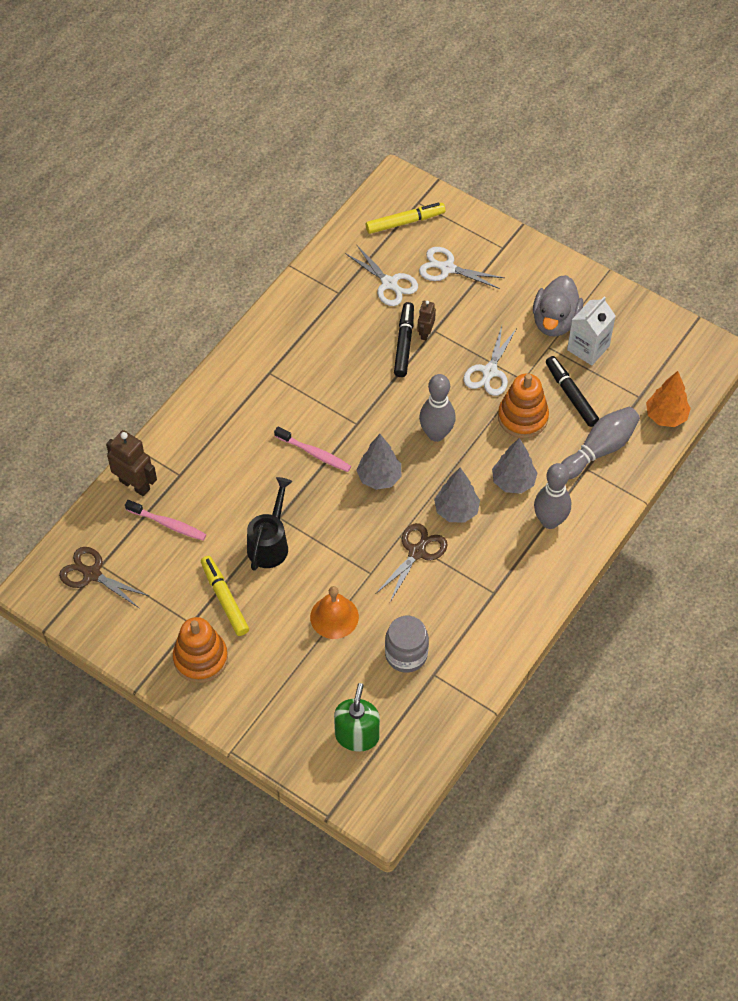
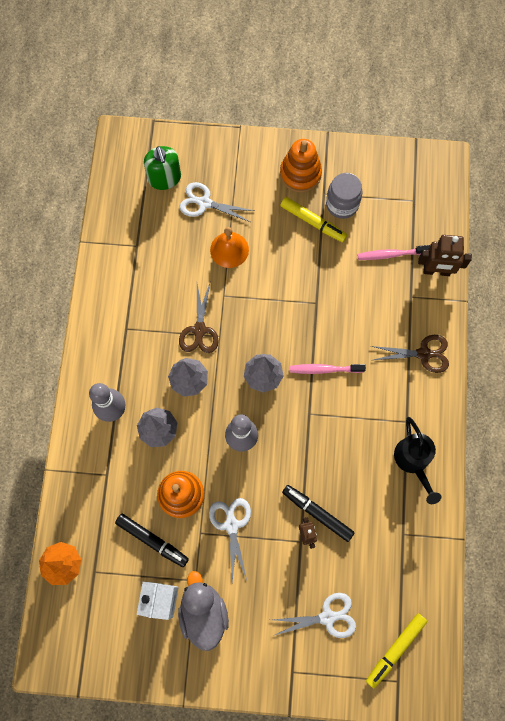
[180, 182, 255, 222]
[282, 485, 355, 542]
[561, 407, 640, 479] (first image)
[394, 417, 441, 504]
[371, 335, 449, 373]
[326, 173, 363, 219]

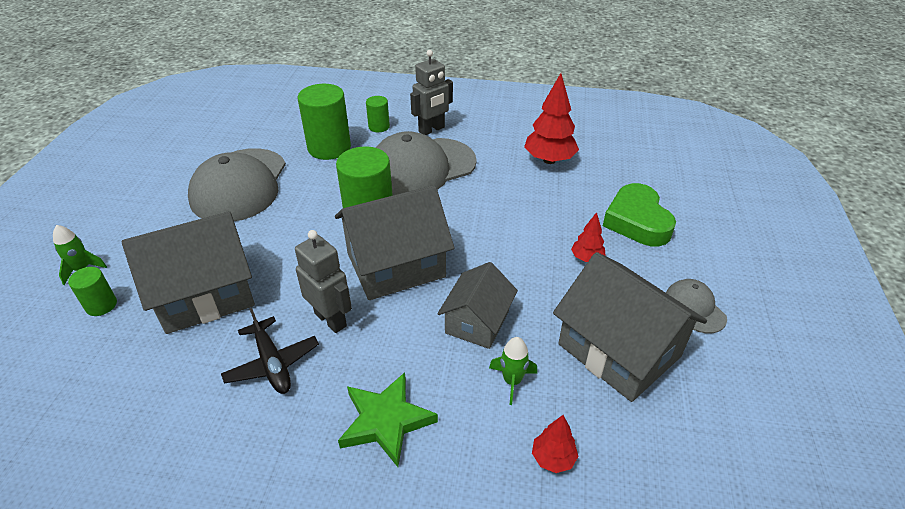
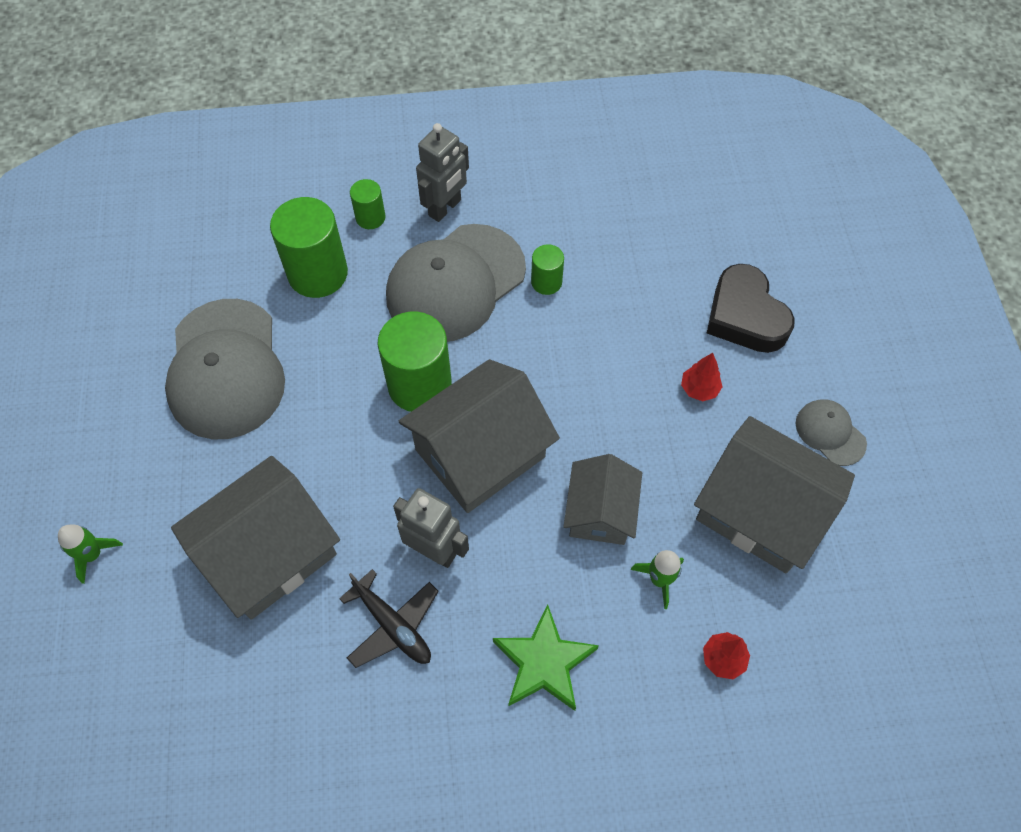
[524, 73, 579, 164] (first image)
[707, 264, 795, 353]
[531, 244, 564, 295]

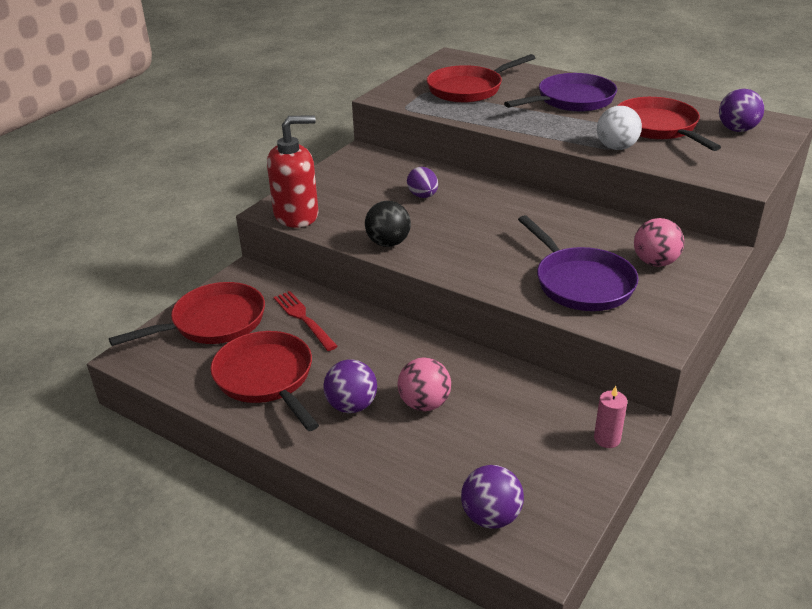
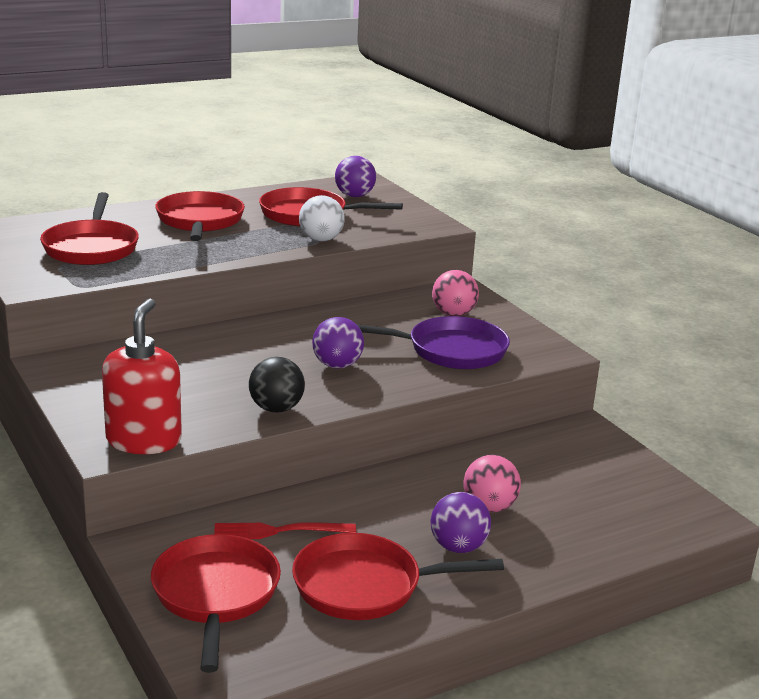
[155, 191, 245, 241]
[407, 167, 438, 198] (first image)
[594, 386, 627, 448] (first image)
[312, 317, 364, 369]

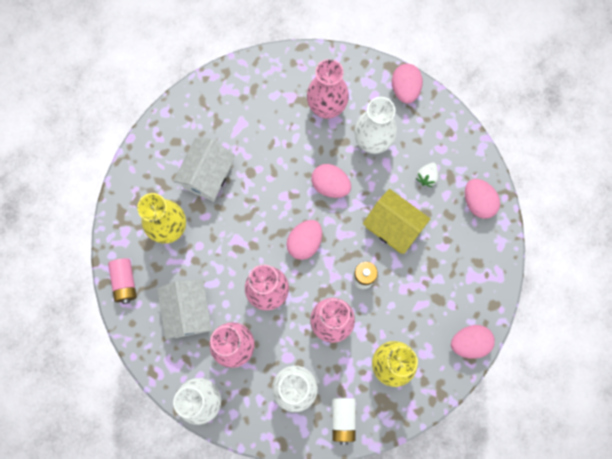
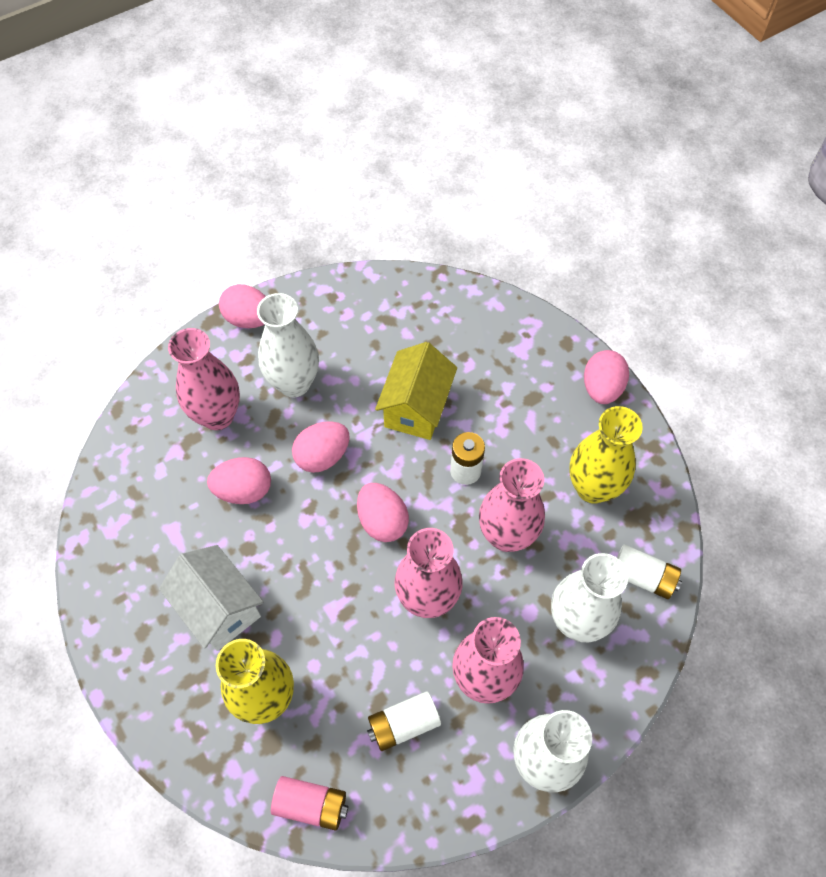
[416, 163, 438, 187] (first image)
[207, 457, 271, 504]
[375, 342, 457, 440]
[367, 691, 441, 751]

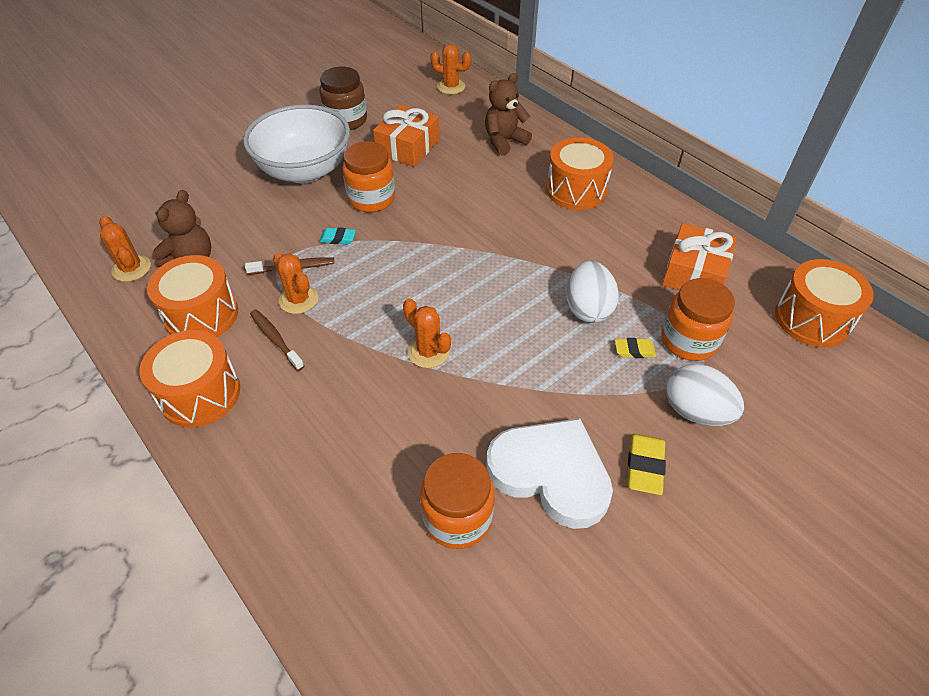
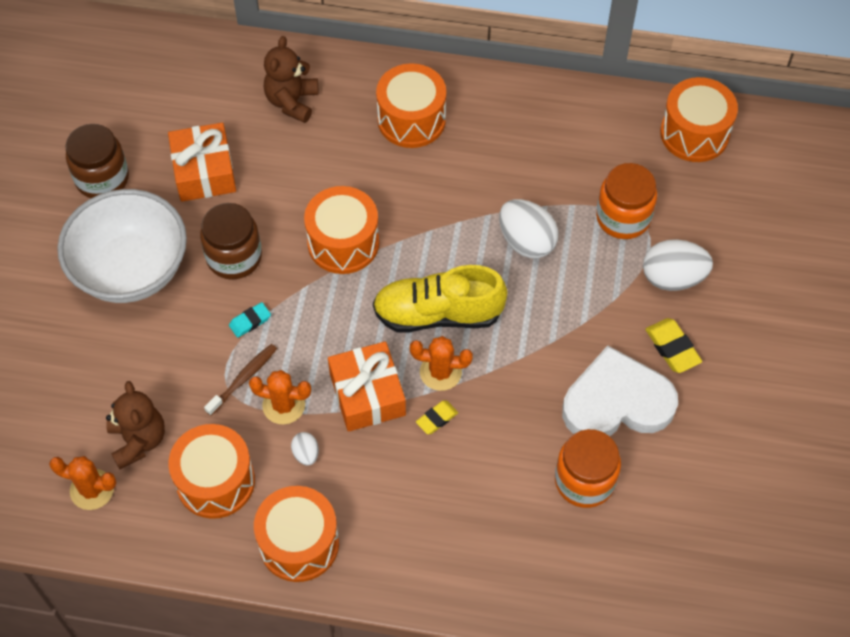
[430, 44, 471, 94] (first image)
[200, 203, 262, 279]
[328, 341, 406, 432]
[291, 432, 319, 466]
[416, 400, 458, 434]
[304, 186, 379, 274]
[373, 265, 508, 333]

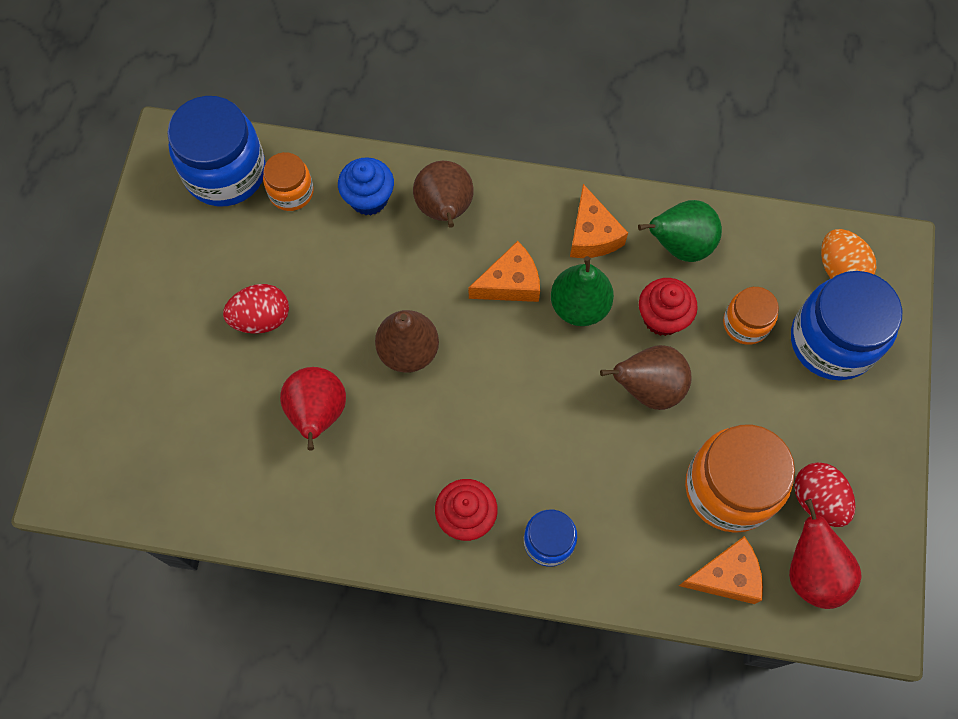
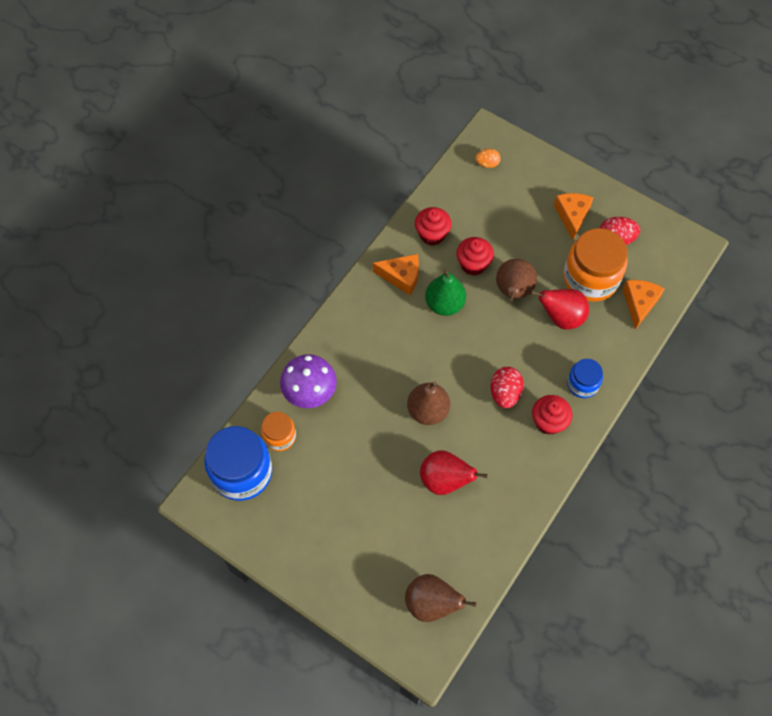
[280, 354, 337, 408]
[405, 574, 477, 622]
[415, 207, 452, 245]
[475, 149, 501, 168]
[554, 193, 594, 240]
[791, 271, 902, 380] (first image)
[490, 367, 524, 409]
[723, 287, 779, 345] (first image)
[530, 289, 589, 330]

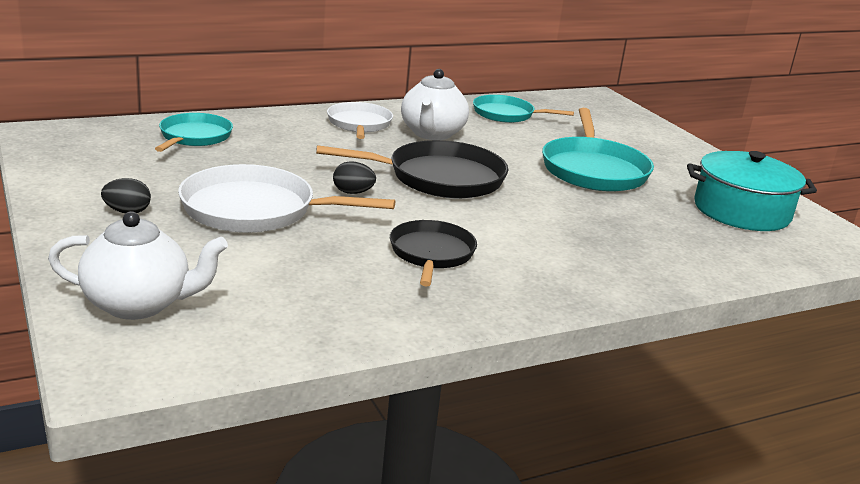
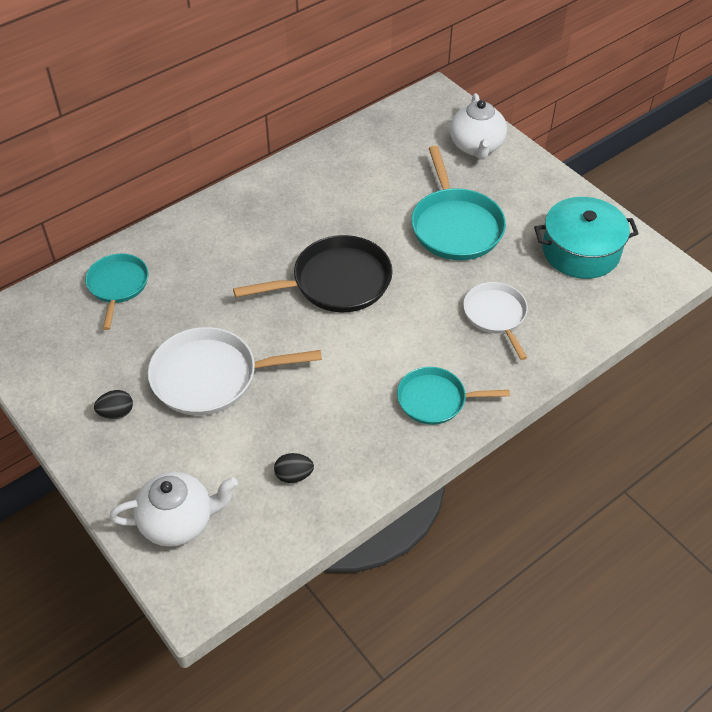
[450, 93, 507, 160]
[397, 367, 510, 425]
[463, 282, 528, 360]
[274, 453, 314, 483]
[390, 220, 477, 287] (first image)

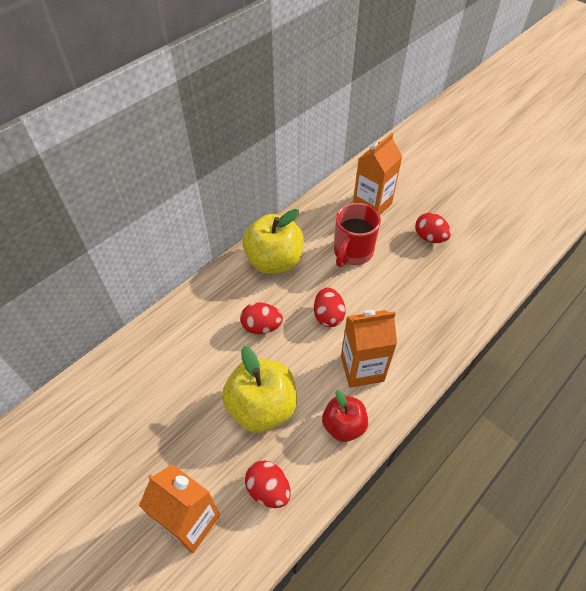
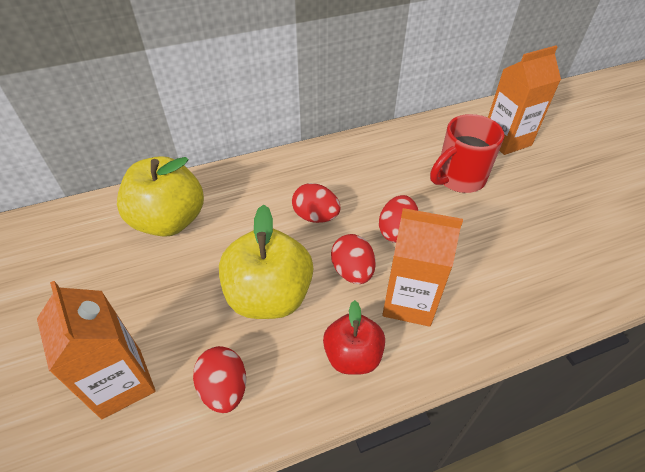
[117, 156, 204, 237]
[331, 234, 376, 284]

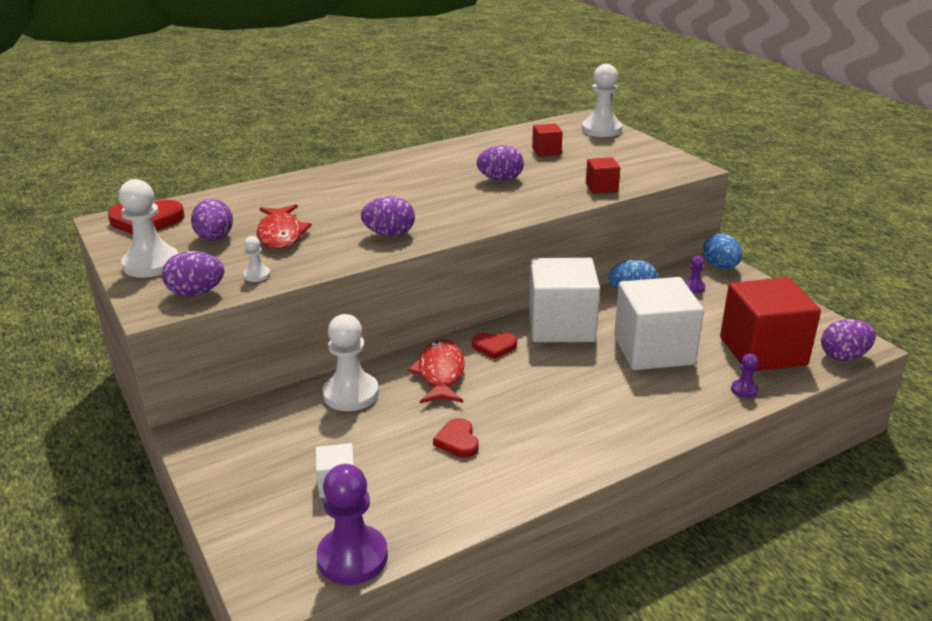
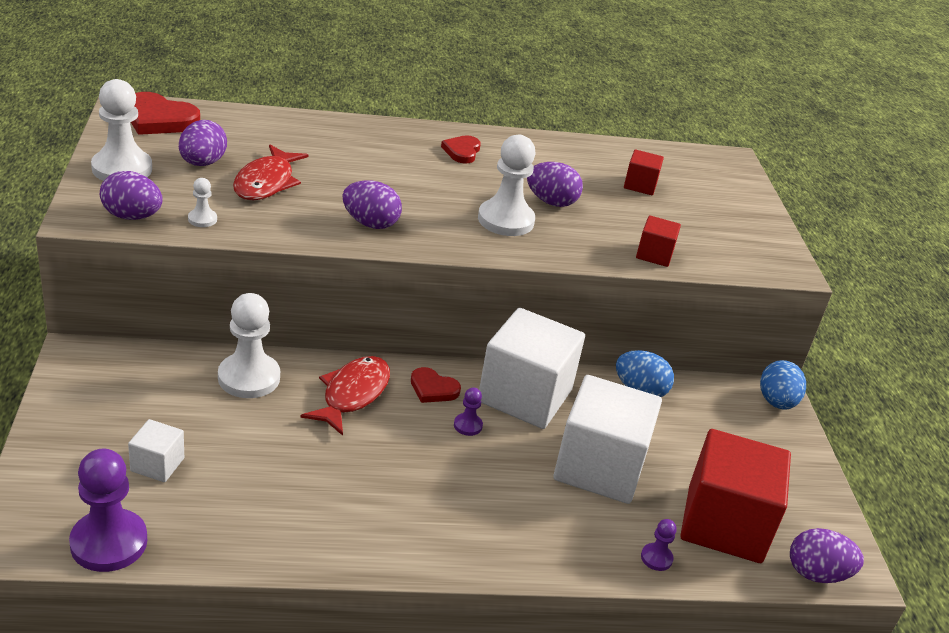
[478, 135, 535, 236]
[454, 388, 483, 436]
[441, 135, 481, 164]

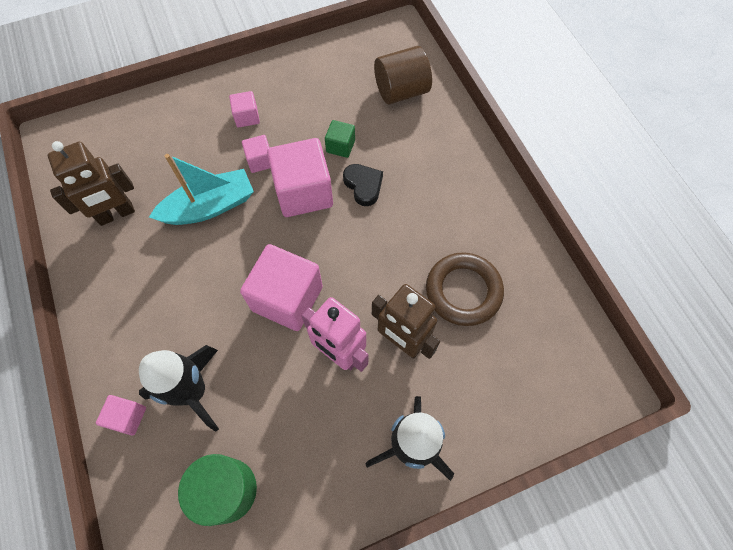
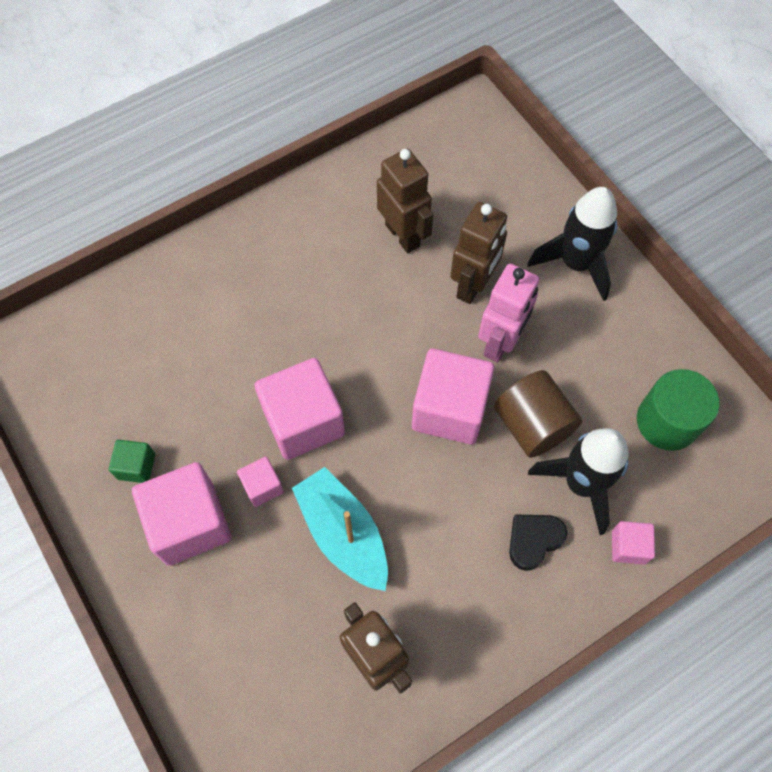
[494, 370, 582, 458]
[132, 462, 231, 566]
[109, 440, 155, 483]
[509, 514, 567, 571]
[377, 149, 433, 253]

